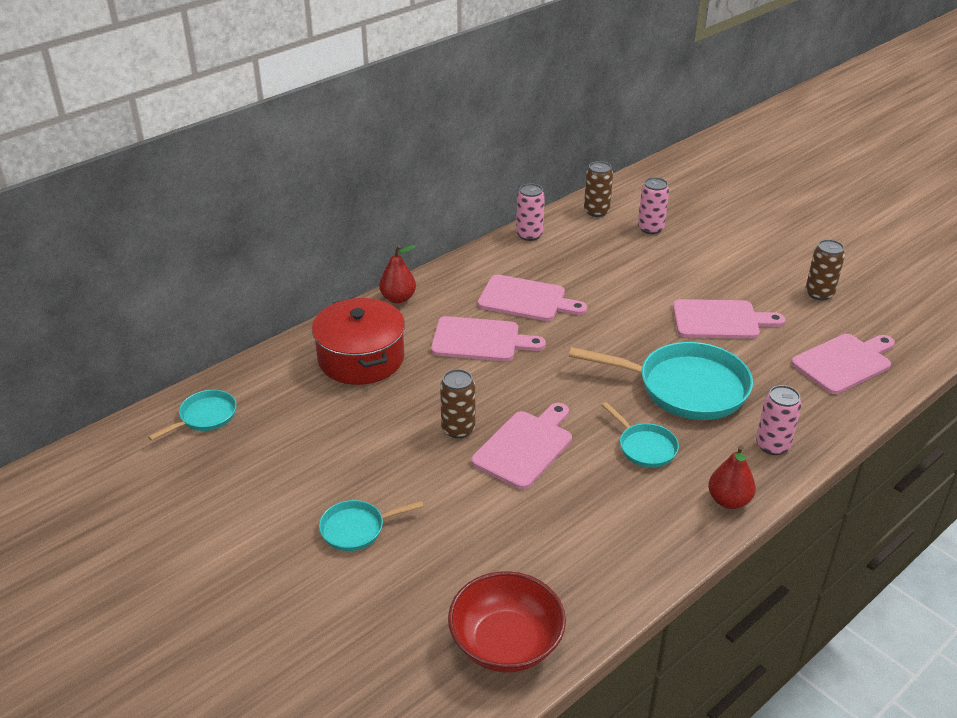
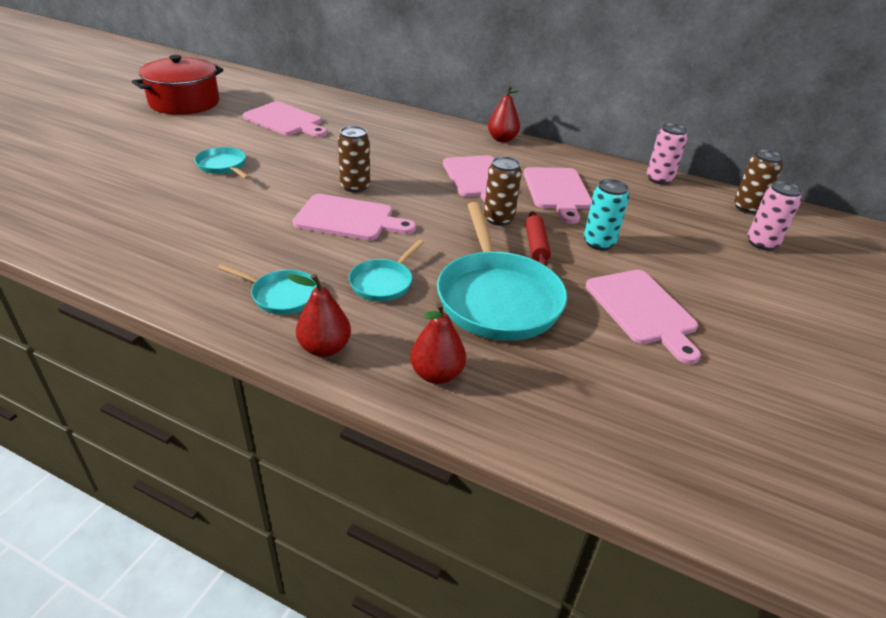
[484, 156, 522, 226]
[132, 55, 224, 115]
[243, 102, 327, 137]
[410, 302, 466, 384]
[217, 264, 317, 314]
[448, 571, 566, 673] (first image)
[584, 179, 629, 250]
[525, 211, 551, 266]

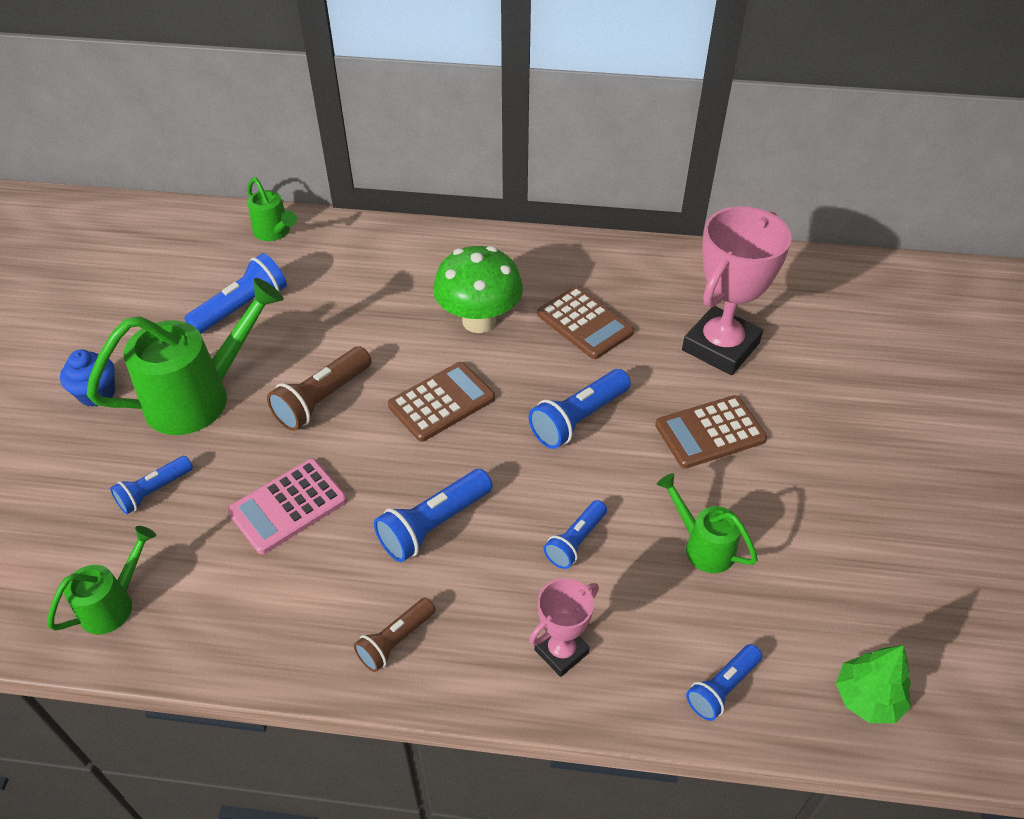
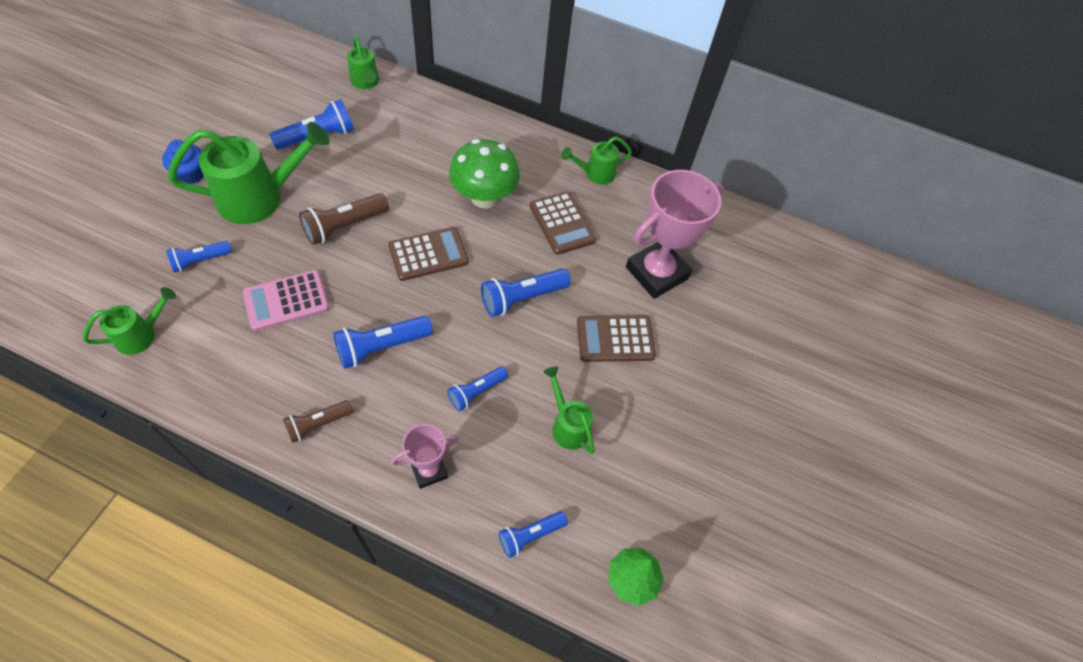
[561, 136, 632, 184]

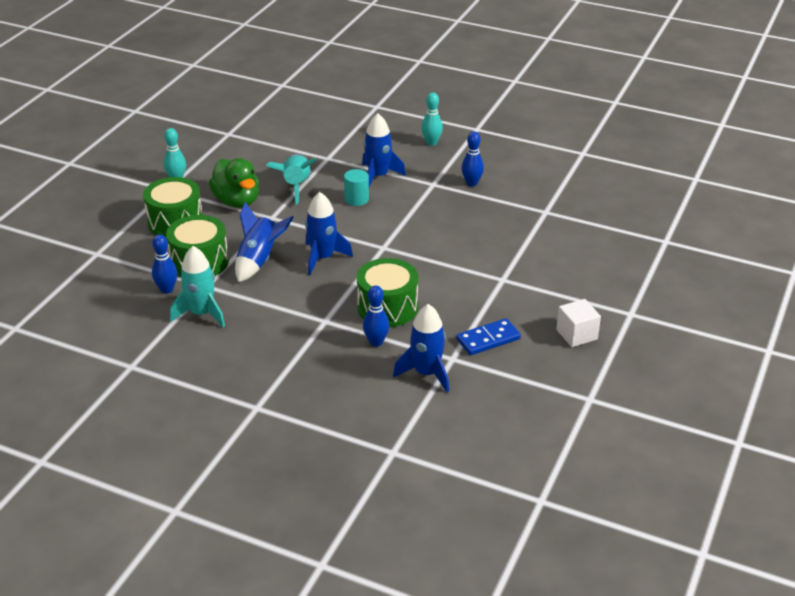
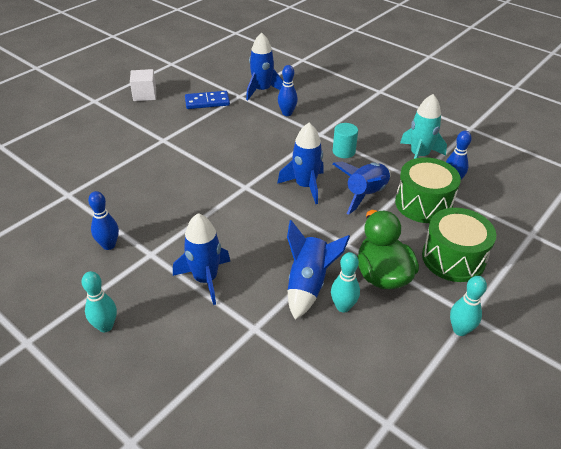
[287, 220, 350, 320]
[333, 123, 358, 158]
[357, 258, 418, 327] (first image)
[331, 252, 360, 313]

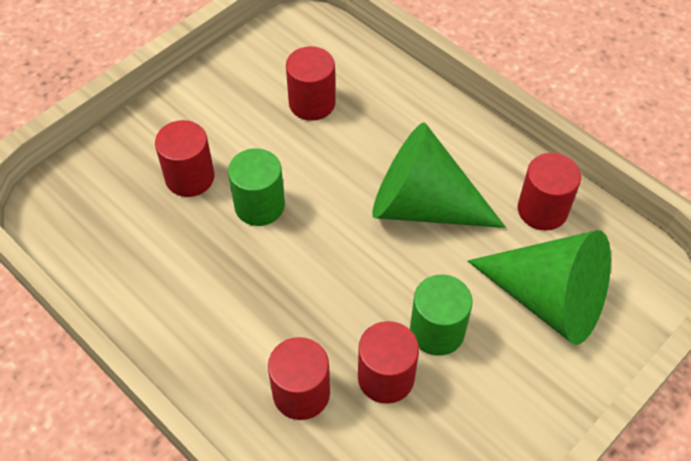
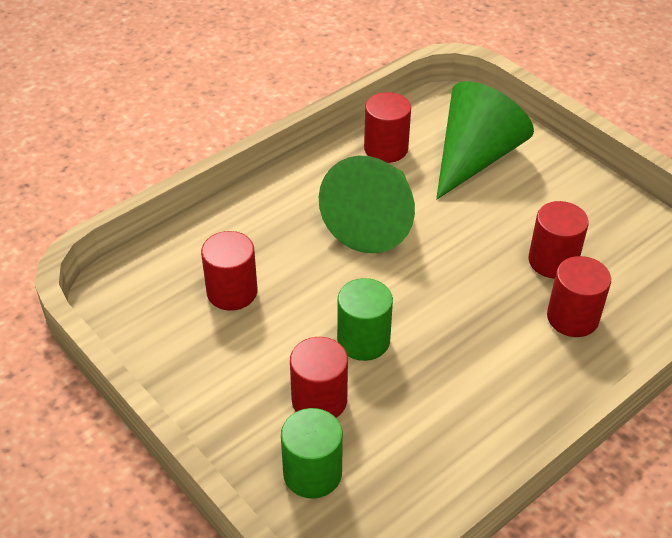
[281, 408, 343, 498]

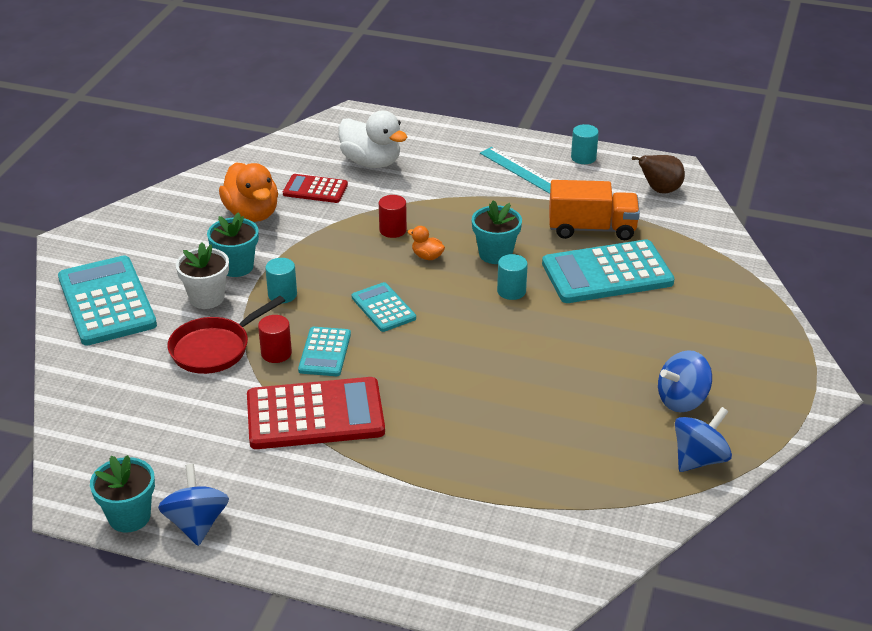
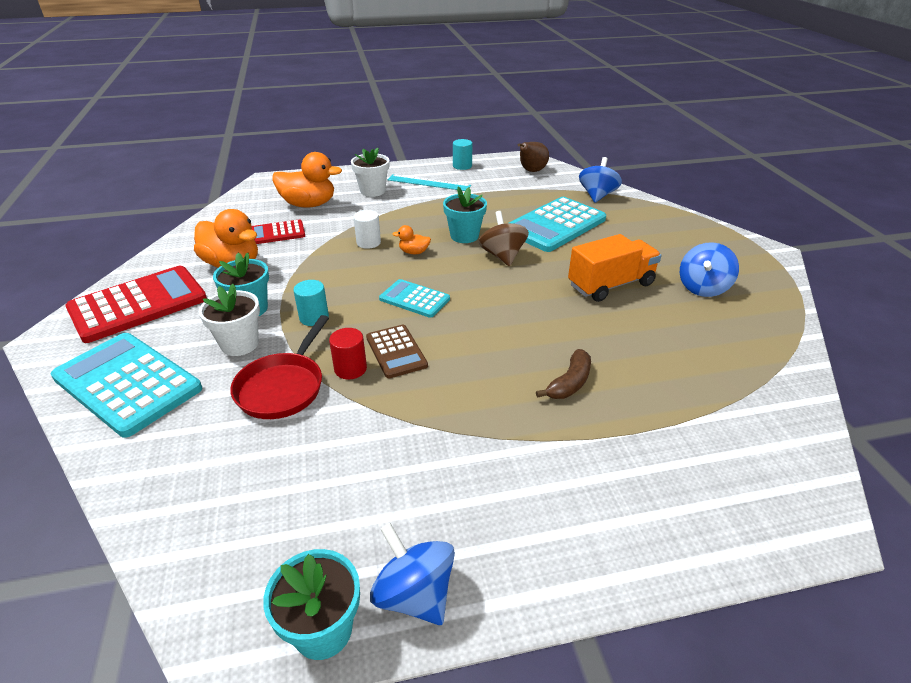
[272, 152, 342, 207]
[568, 234, 661, 302]
[353, 210, 381, 249]
[479, 211, 529, 267]
[366, 325, 428, 378]
[65, 266, 207, 343]
[579, 157, 622, 203]
[351, 148, 389, 197]
[536, 349, 591, 399]

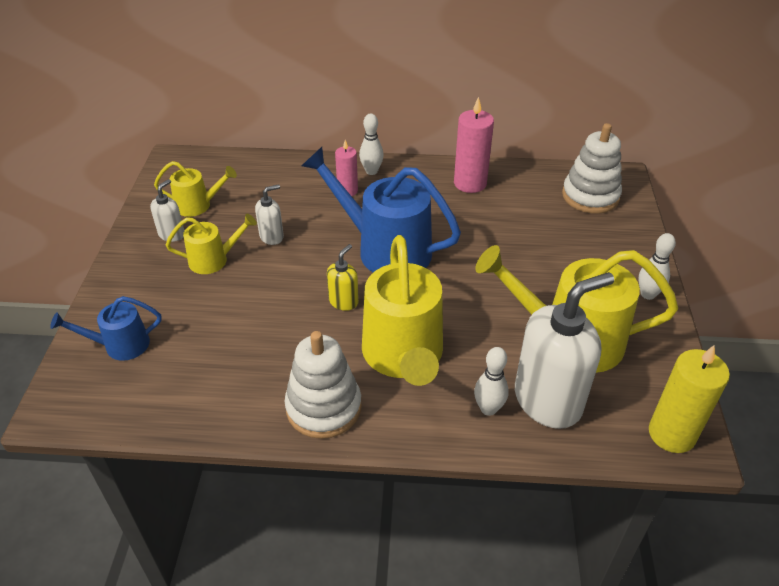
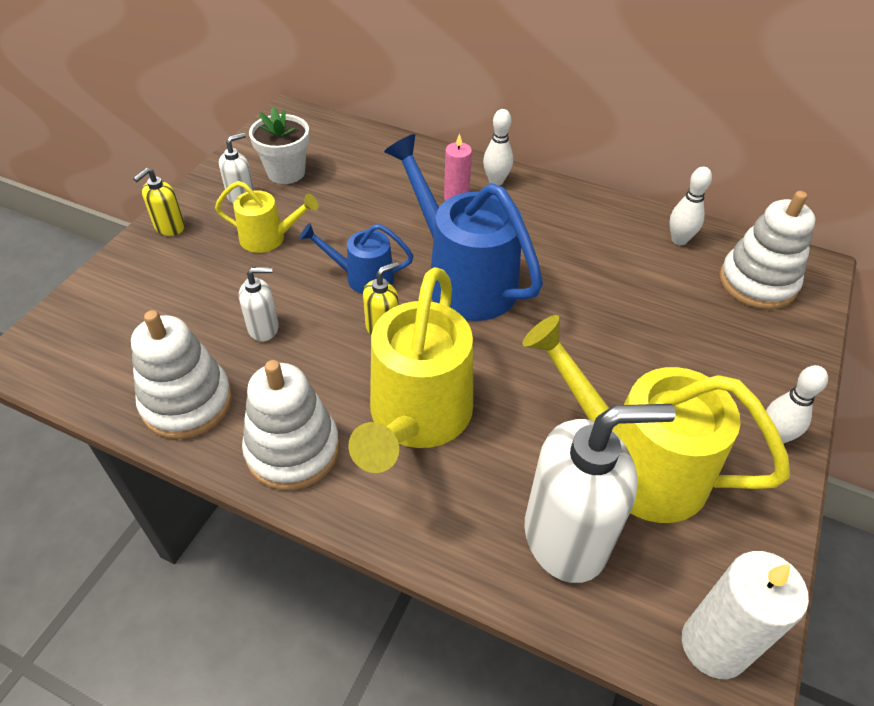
[454, 97, 494, 193] (first image)
[249, 107, 309, 184]
[239, 267, 279, 341]
[300, 223, 413, 294]
[682, 551, 809, 679]
[669, 167, 712, 245]
[133, 168, 185, 236]
[131, 310, 232, 439]

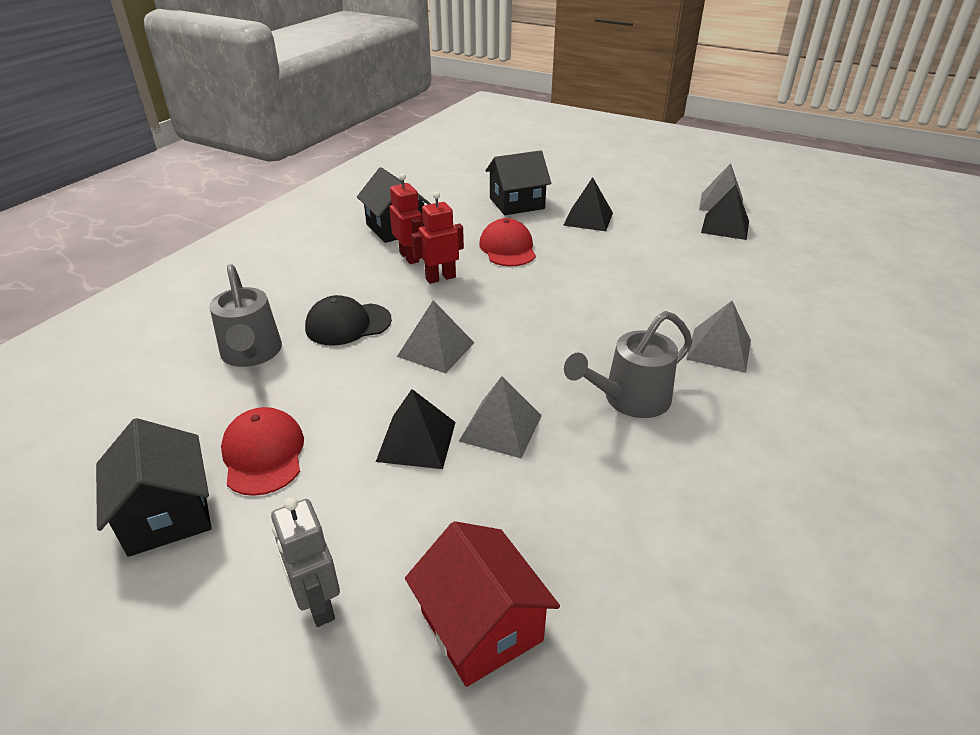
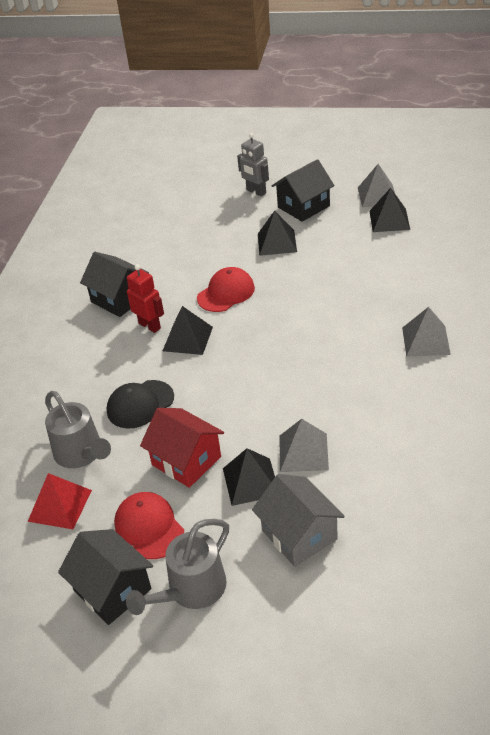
[272, 159, 335, 222]
[163, 306, 213, 355]
[197, 267, 255, 312]
[397, 300, 474, 374] (first image)
[126, 519, 229, 615]
[237, 133, 269, 196]
[140, 408, 224, 488]
[28, 473, 92, 529]
[252, 474, 345, 567]

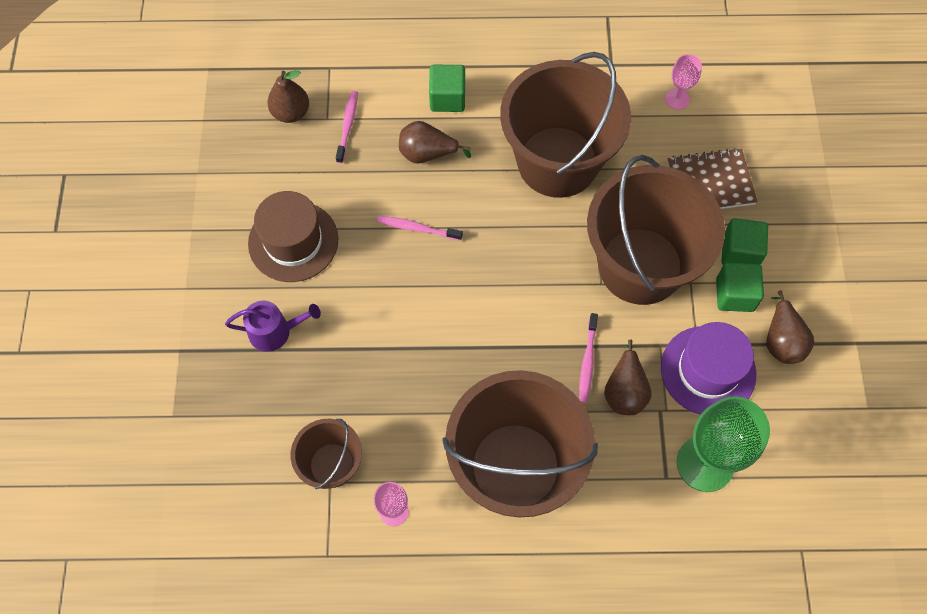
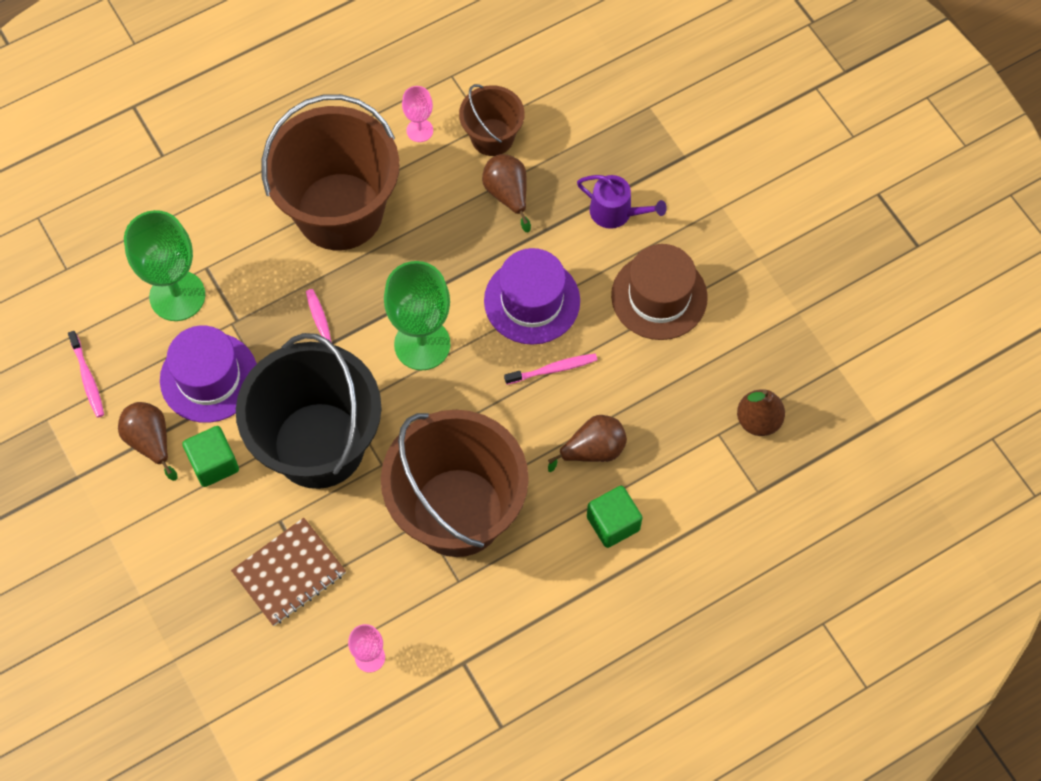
[68, 331, 104, 418]
[236, 333, 382, 489]
[722, 218, 768, 265] (first image)
[577, 175, 667, 229]
[482, 154, 531, 233]
[484, 248, 580, 345]
[384, 261, 451, 370]

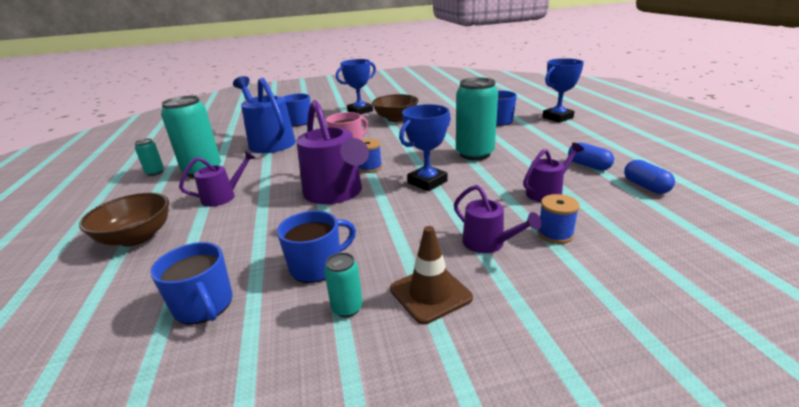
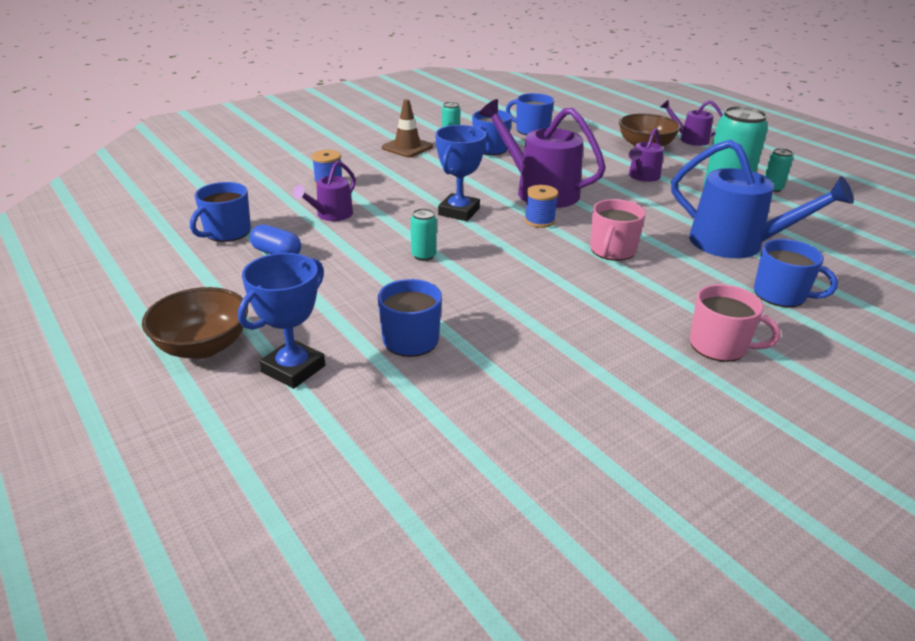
[690, 284, 781, 362]
[411, 208, 437, 261]
[142, 287, 248, 359]
[190, 182, 251, 242]
[660, 99, 723, 146]

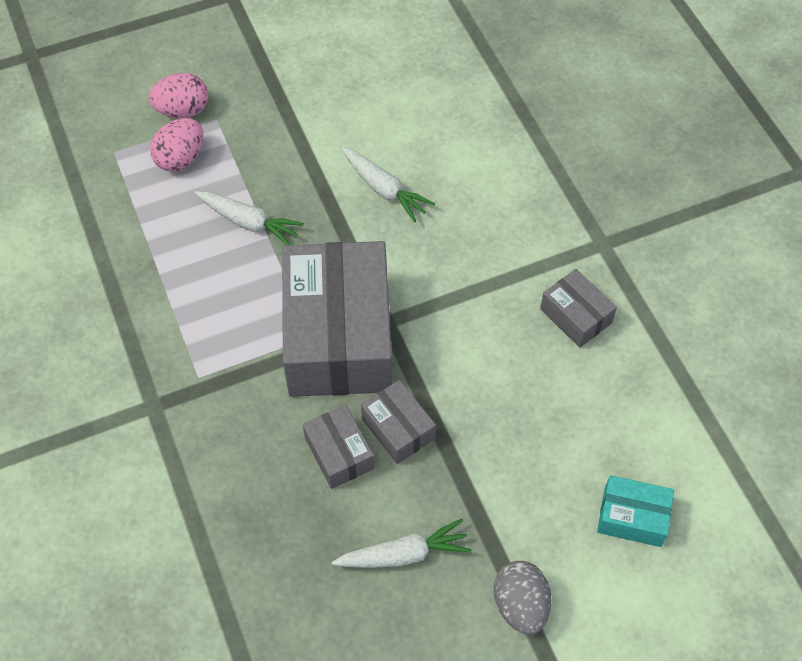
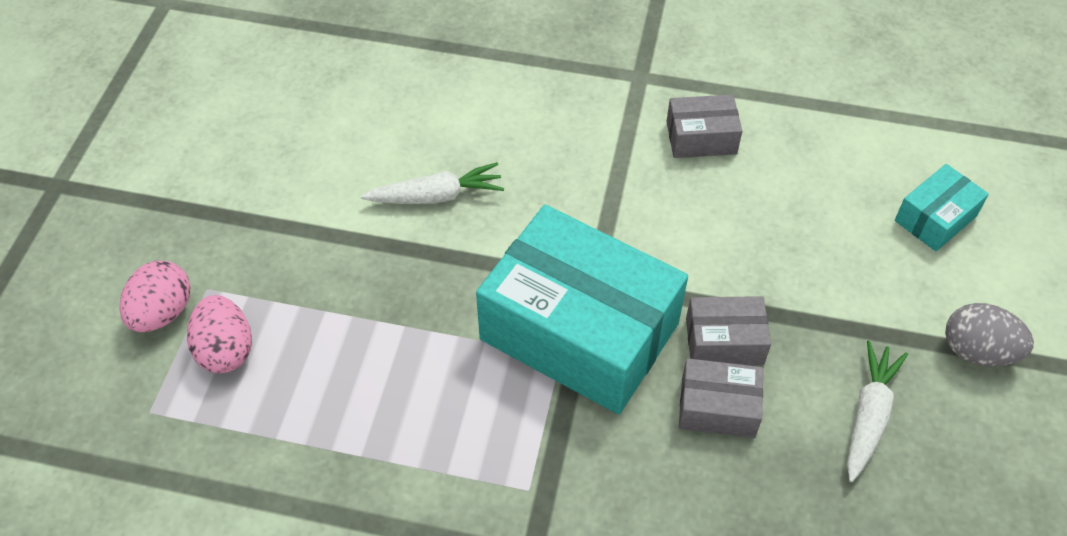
[195, 191, 304, 245] (first image)
[476, 205, 688, 414]

